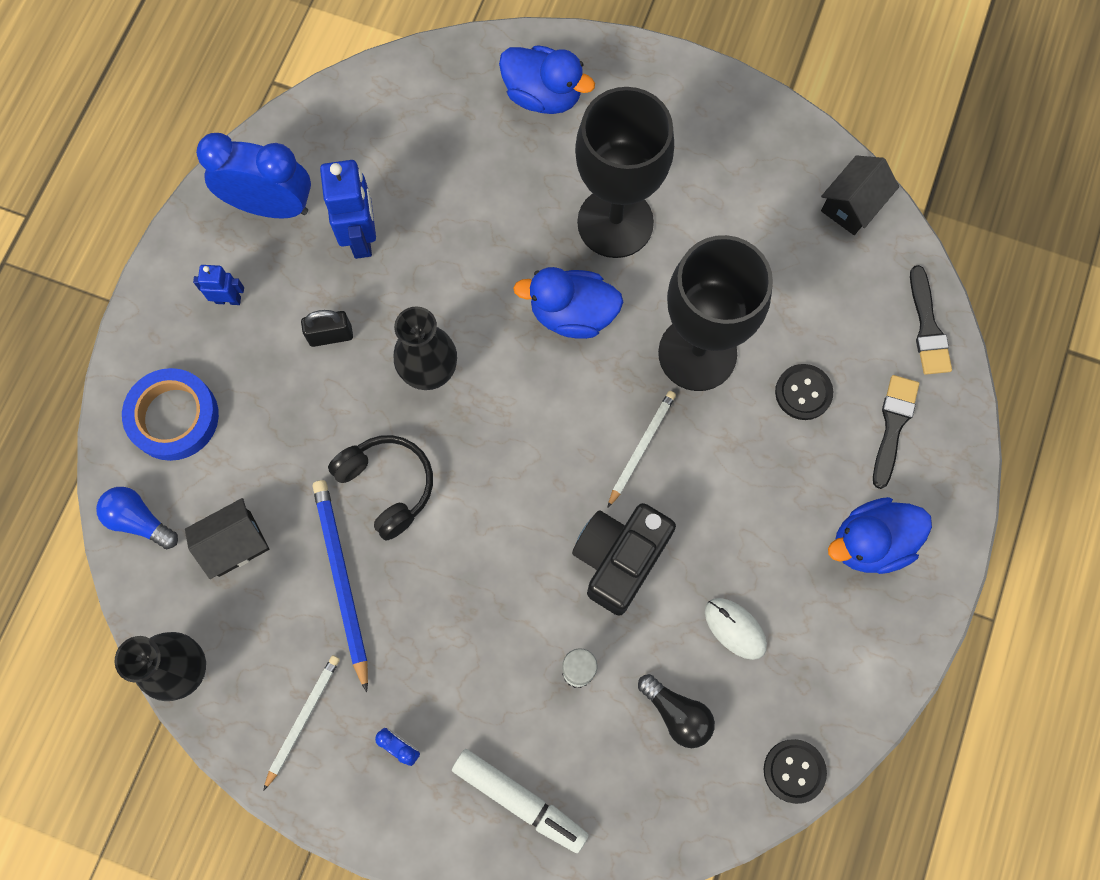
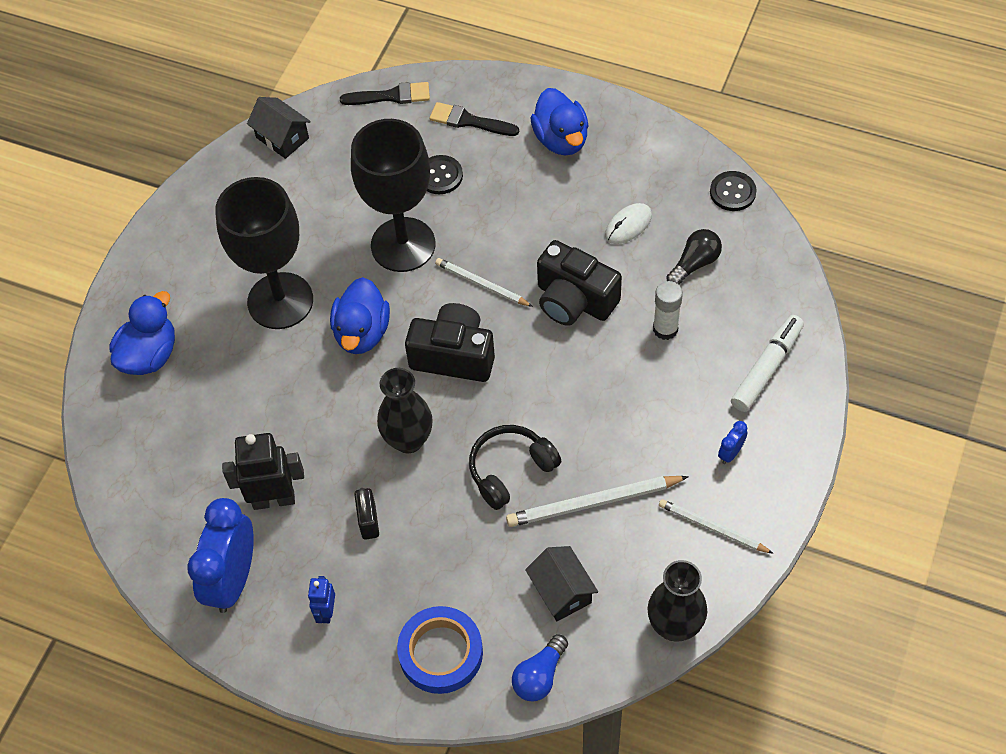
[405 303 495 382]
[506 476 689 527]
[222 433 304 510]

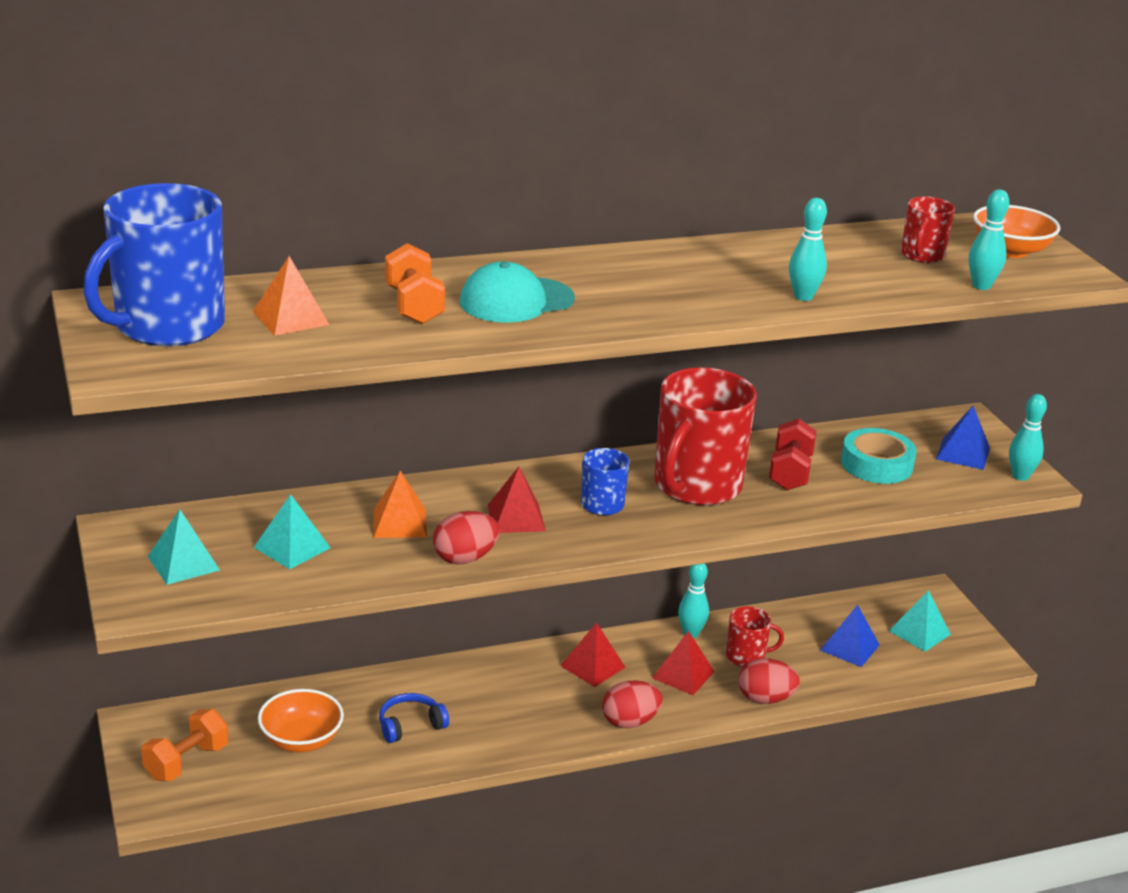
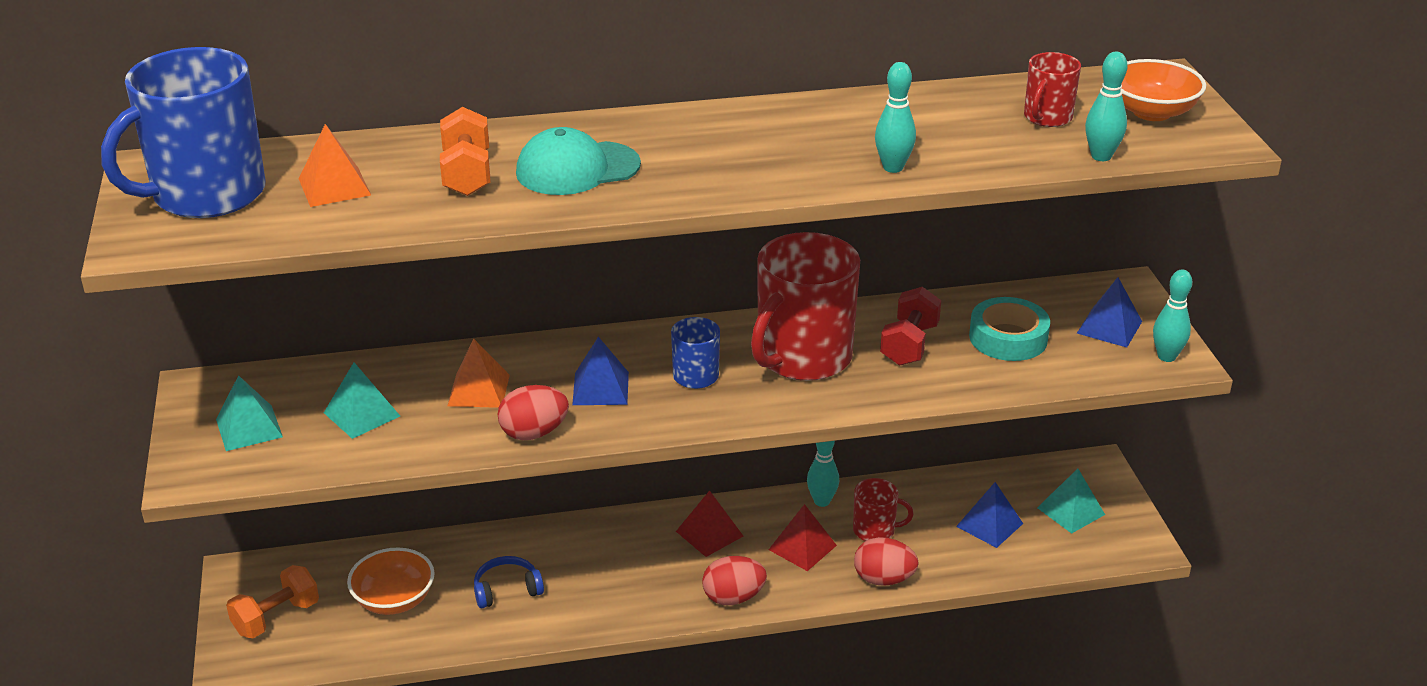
[572 337 629 405]

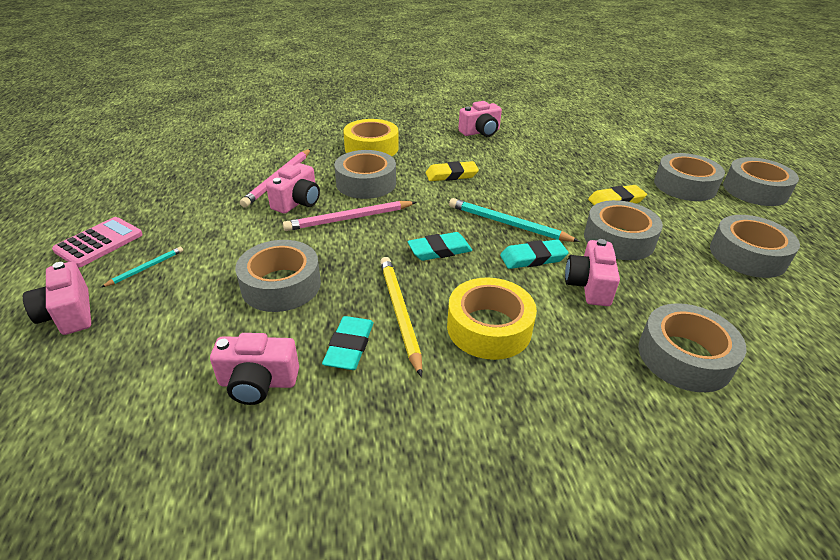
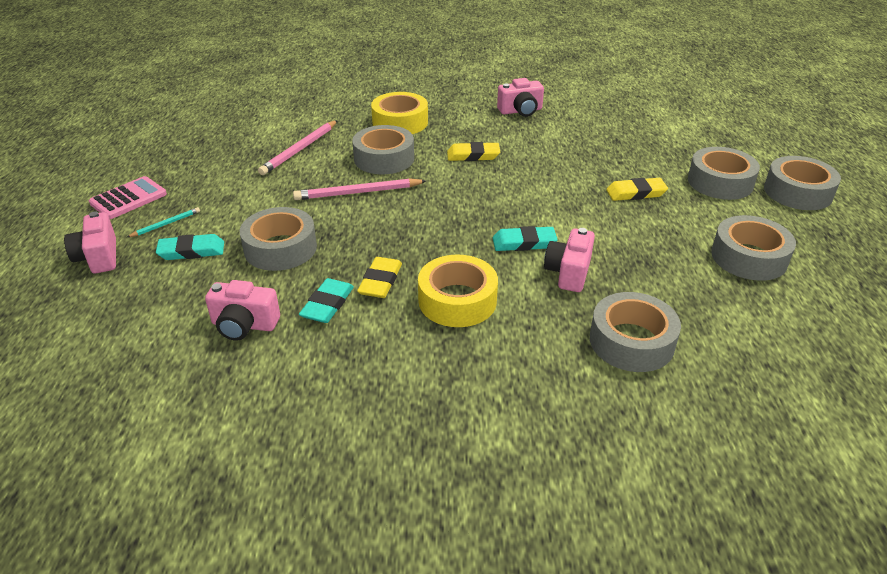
[266 163 320 214] (first image)
[449 198 580 242] (first image)
[584 200 663 260] (first image)
[156 234 224 260]
[357 257 402 298]

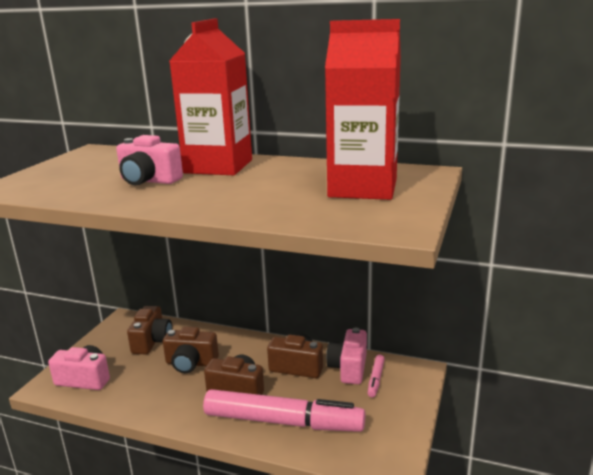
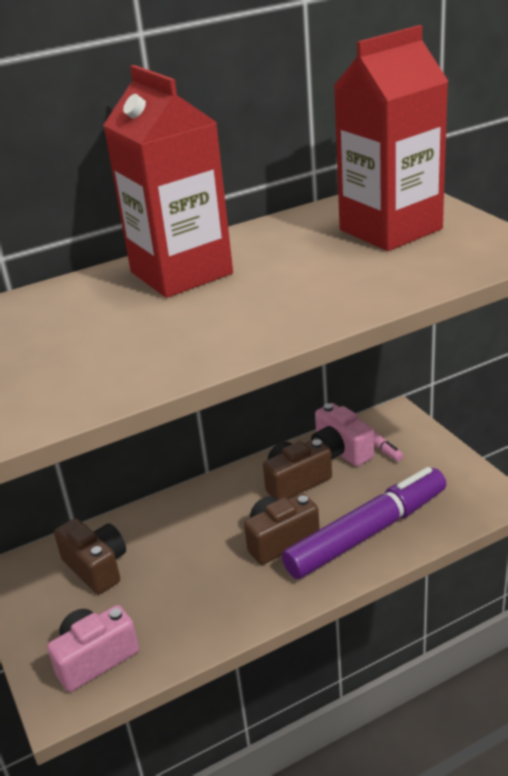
[116 135 183 185] (first image)
[163 327 219 373] (first image)
[282 467 446 579]

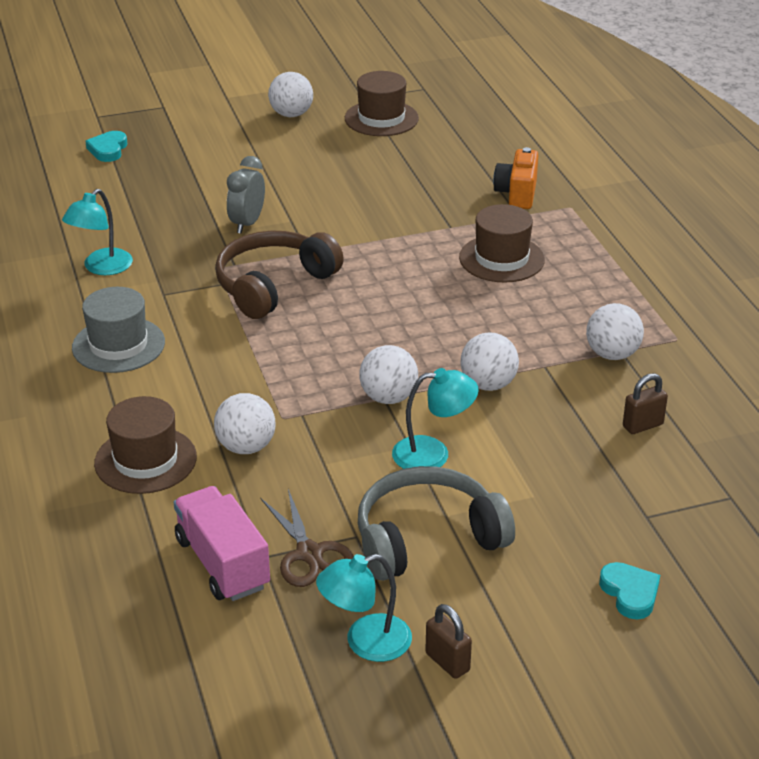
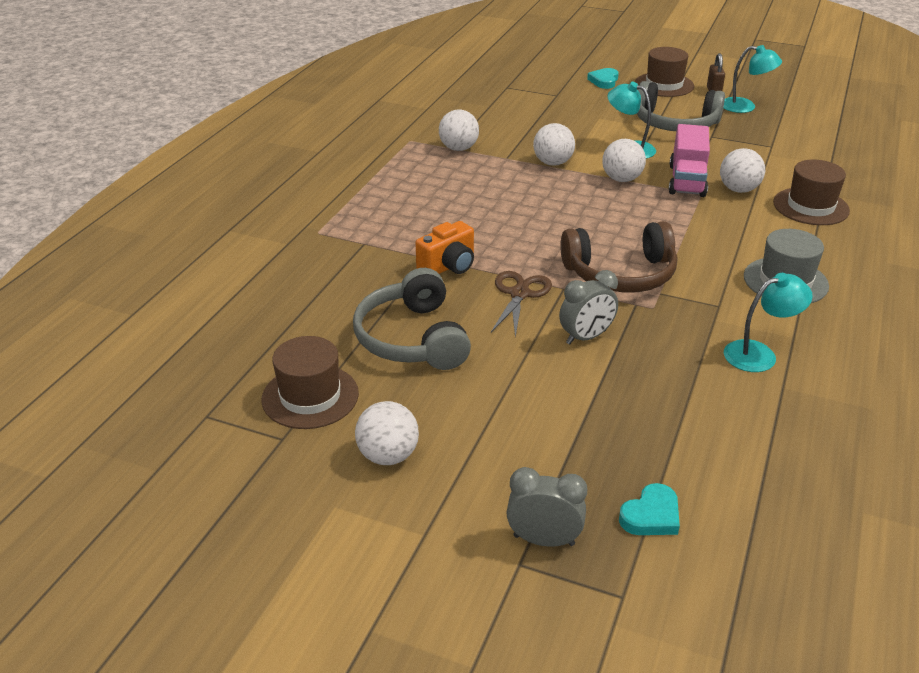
[623 373 668 434] (first image)
[353 268 471 370]
[506 467 587 547]
[669 124 710 197]
[491 271 552 337]
[635 47 694 97]
[415 221 474 274]

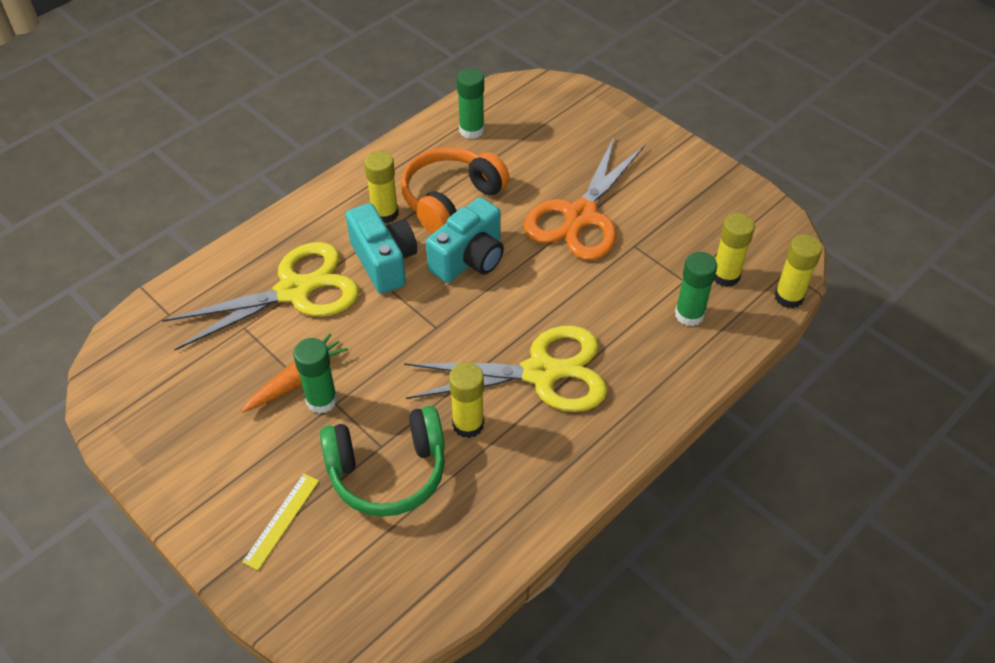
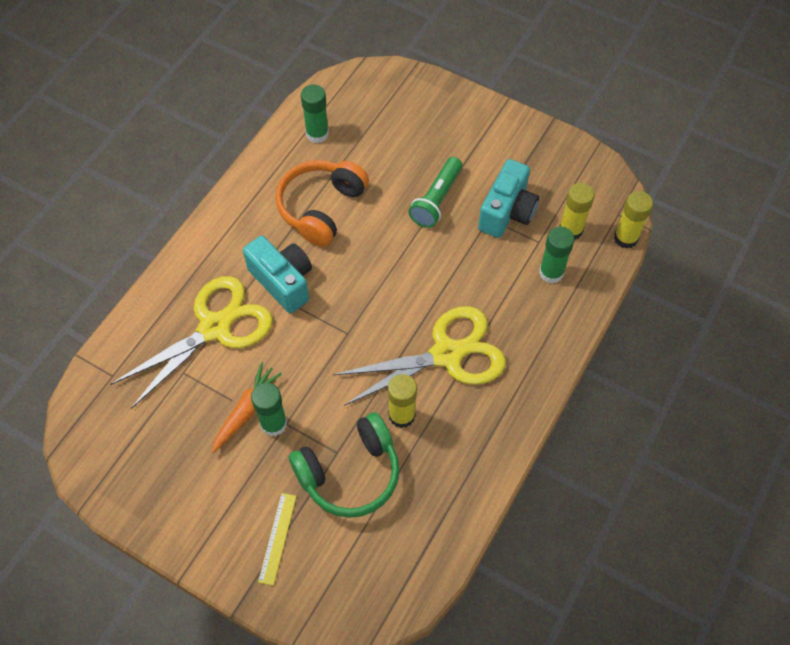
[364 151 399 223] (first image)
[478 159 539 238]
[408 157 462 228]

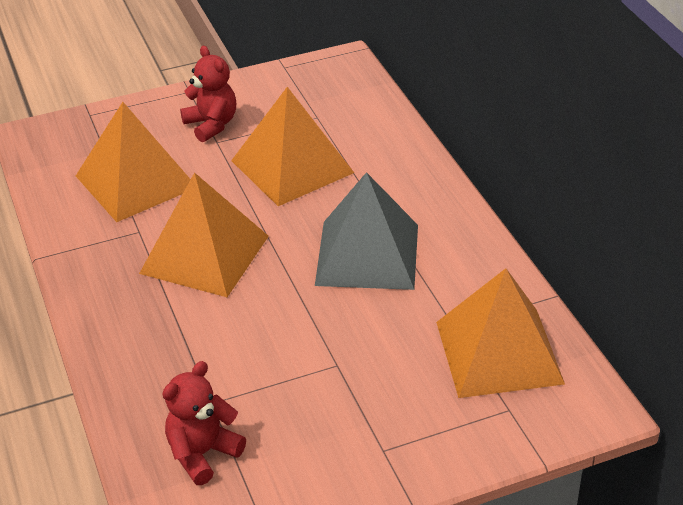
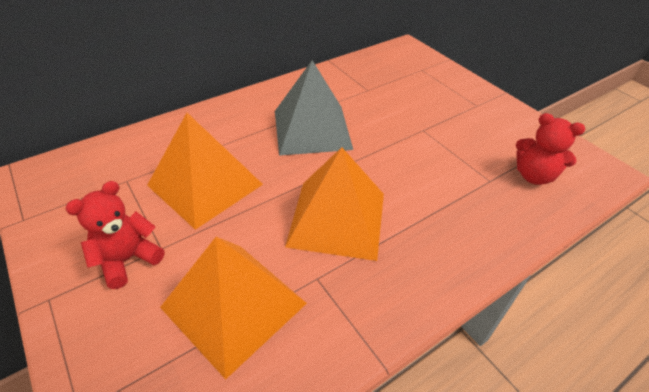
[436 268 565 398] (first image)

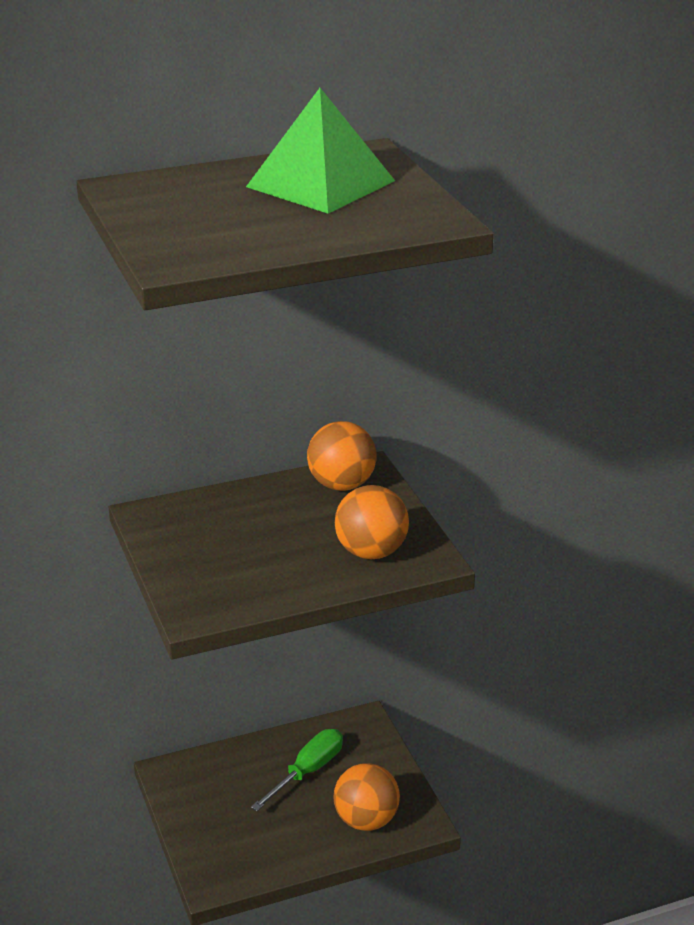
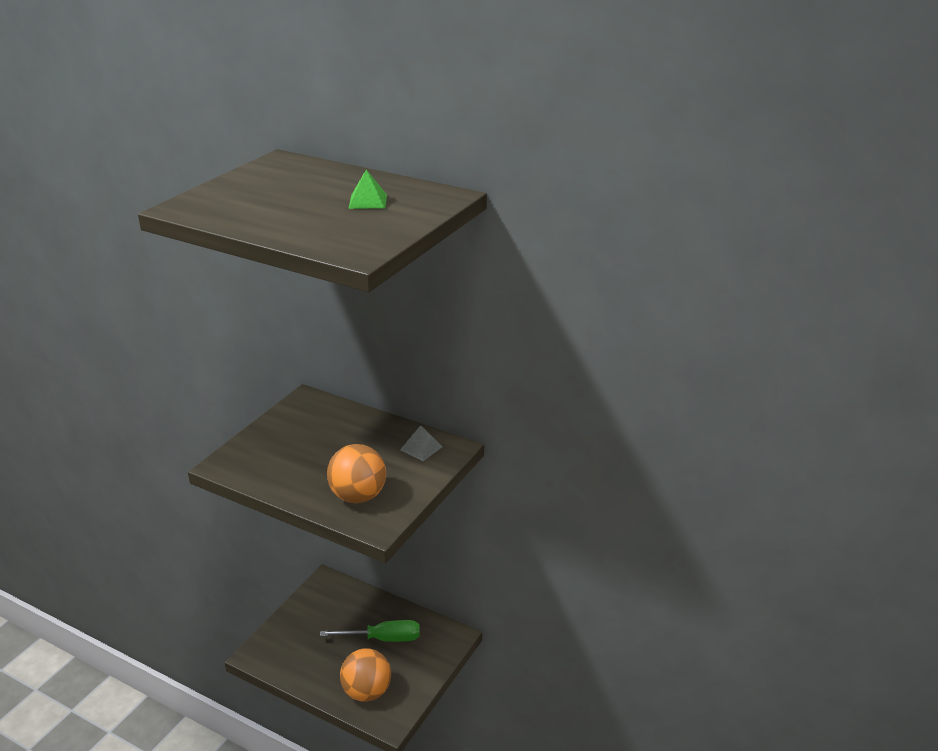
[400 425 442 461]
[348 170 387 209]

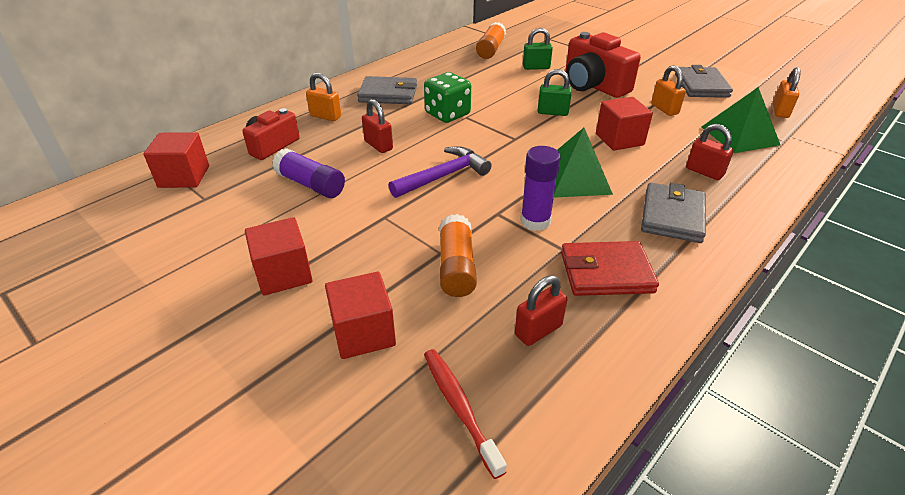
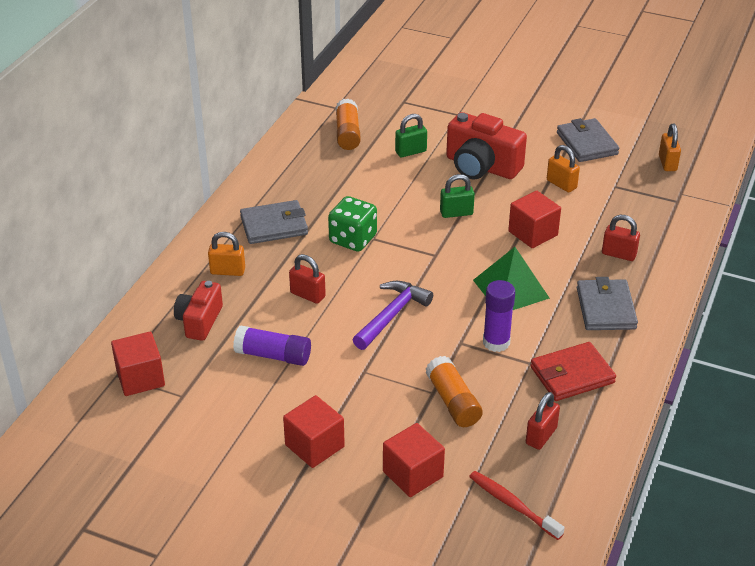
[702 87 780 153] (first image)

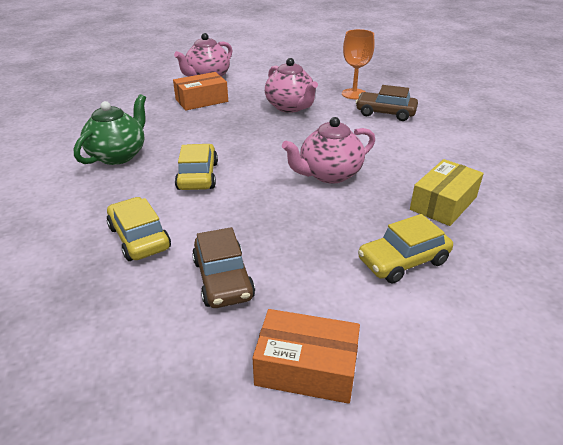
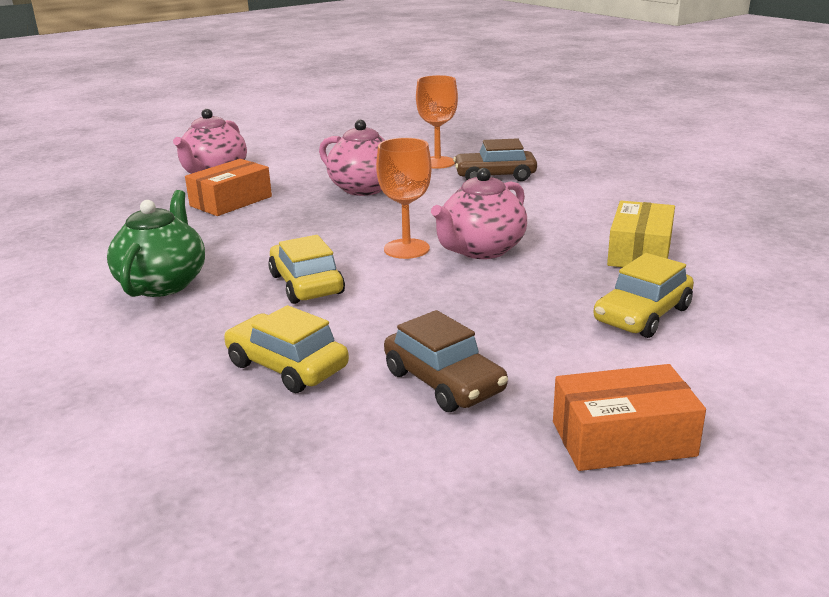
[376 138 432 259]

